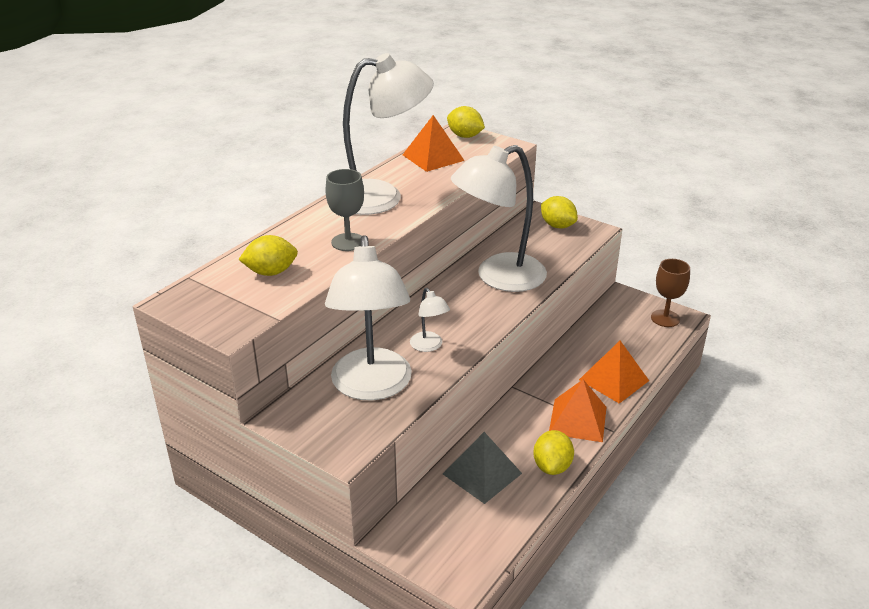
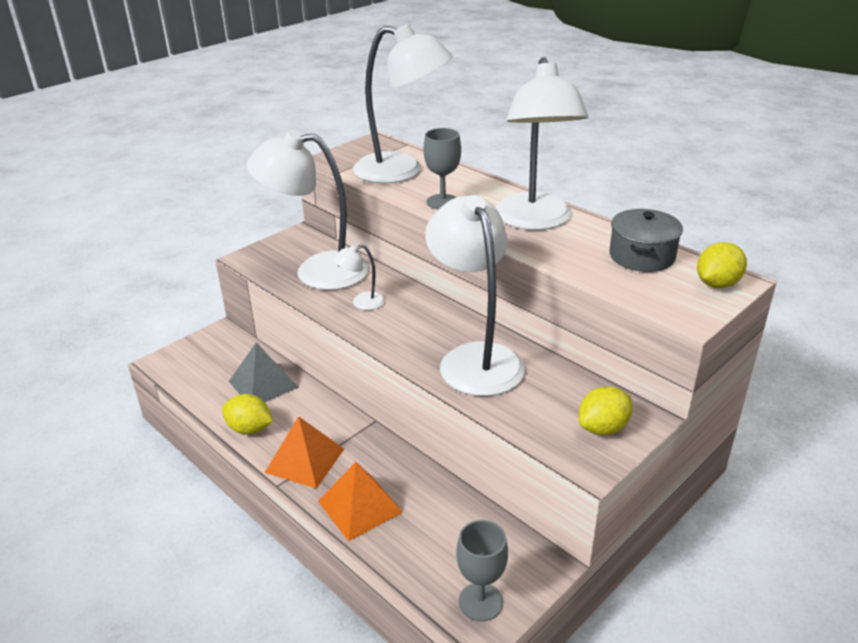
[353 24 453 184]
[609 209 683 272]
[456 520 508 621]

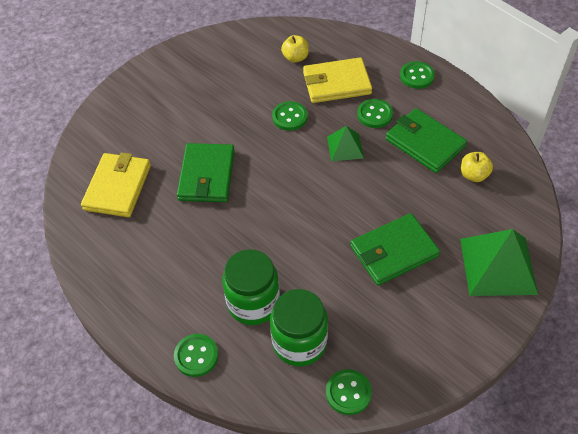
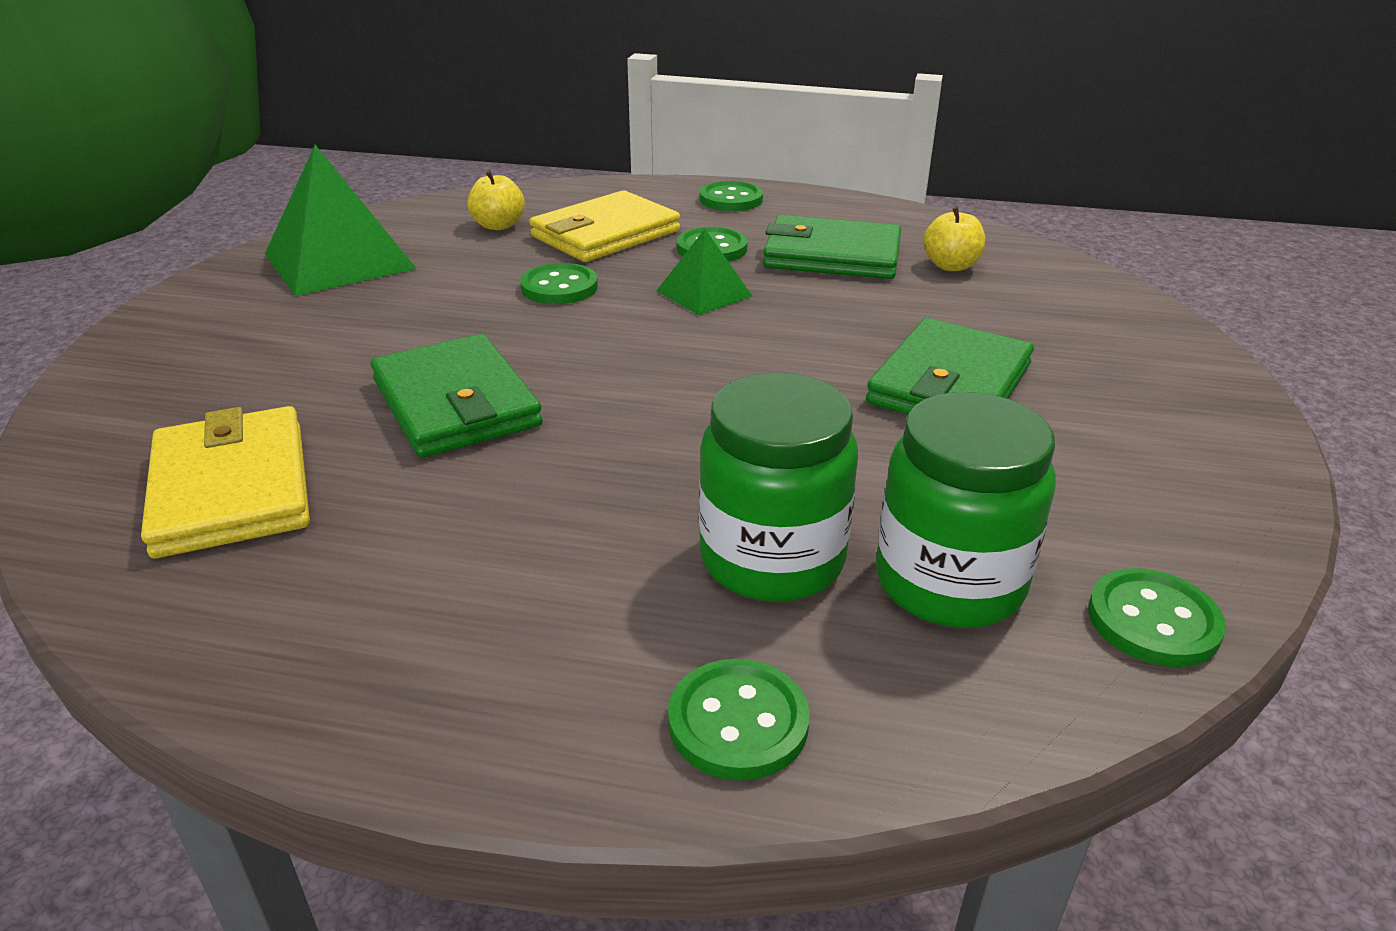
[265 145 417 296]

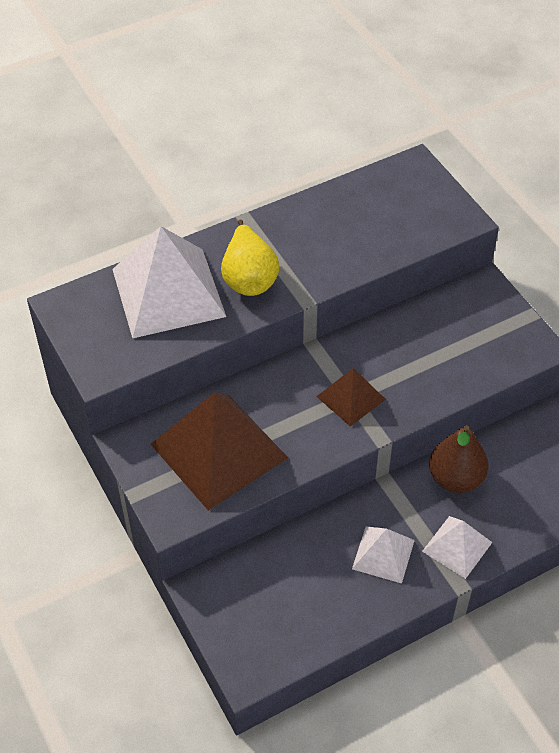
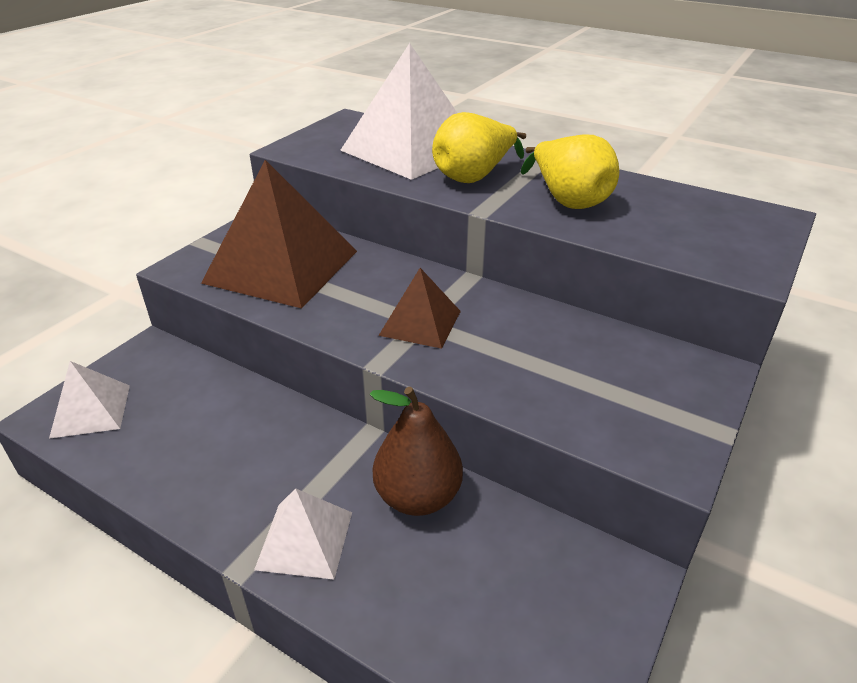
[521 135 619 209]
[49 361 130 439]

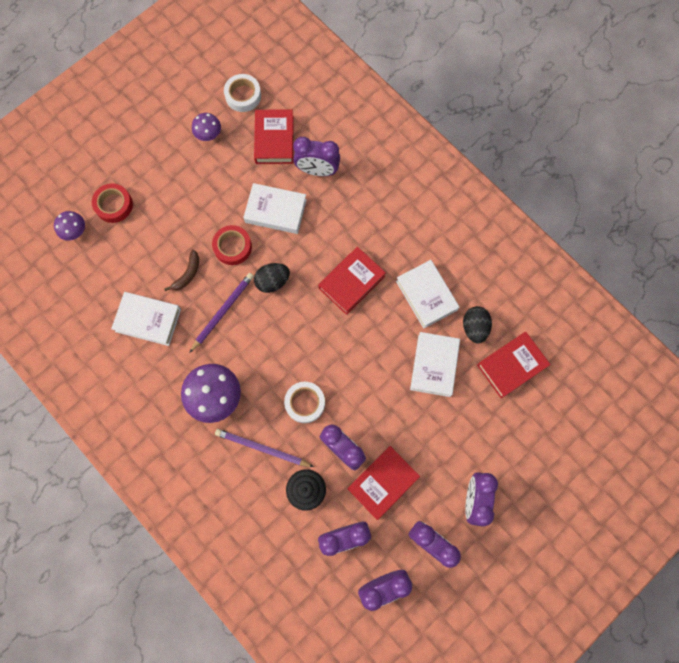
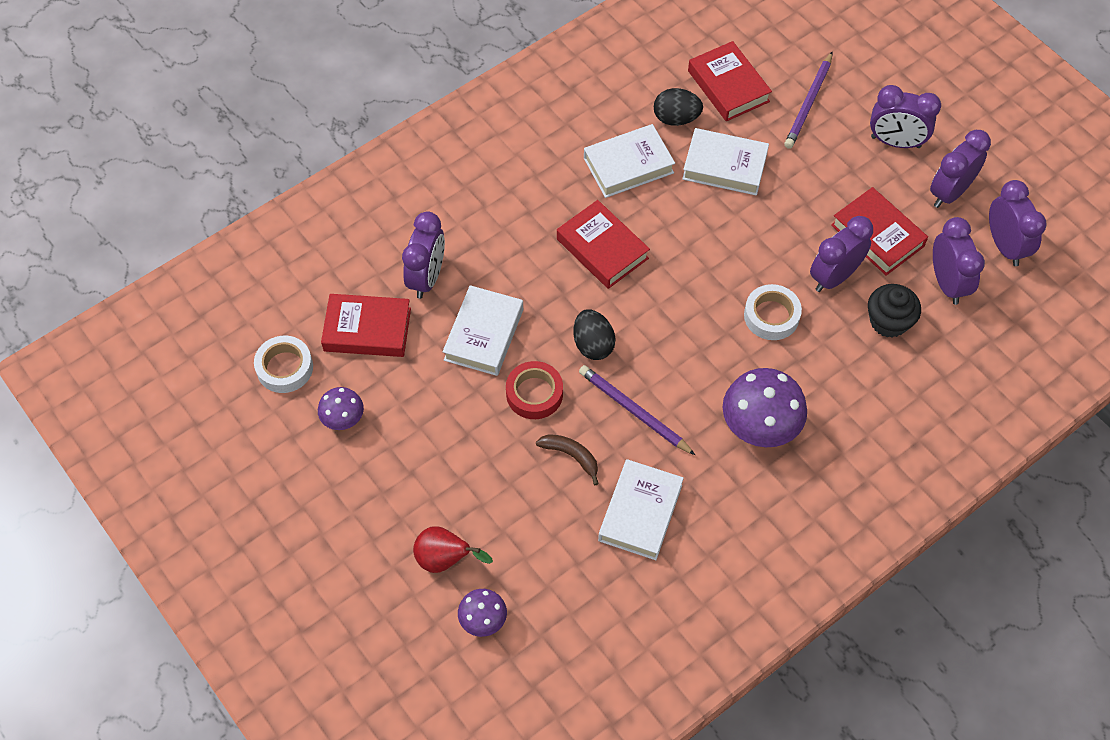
[784 52 832 149]
[413 526 493 573]

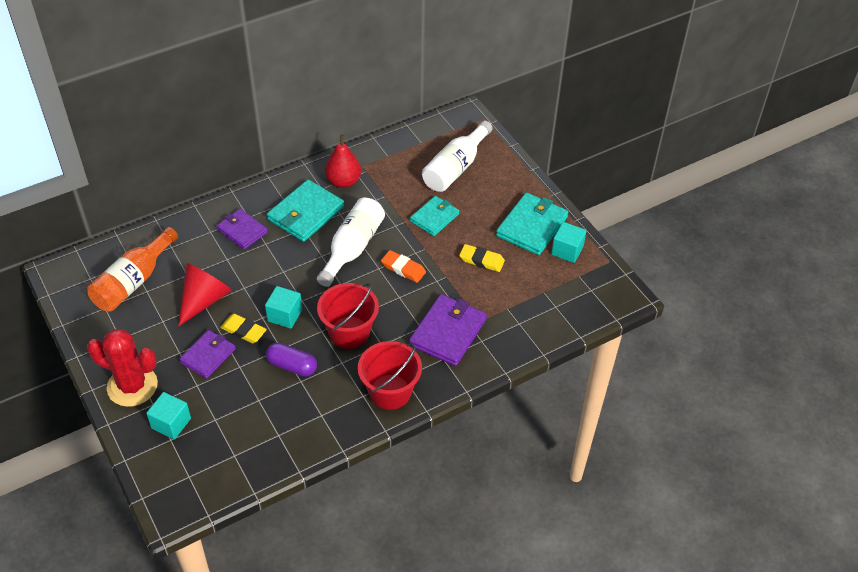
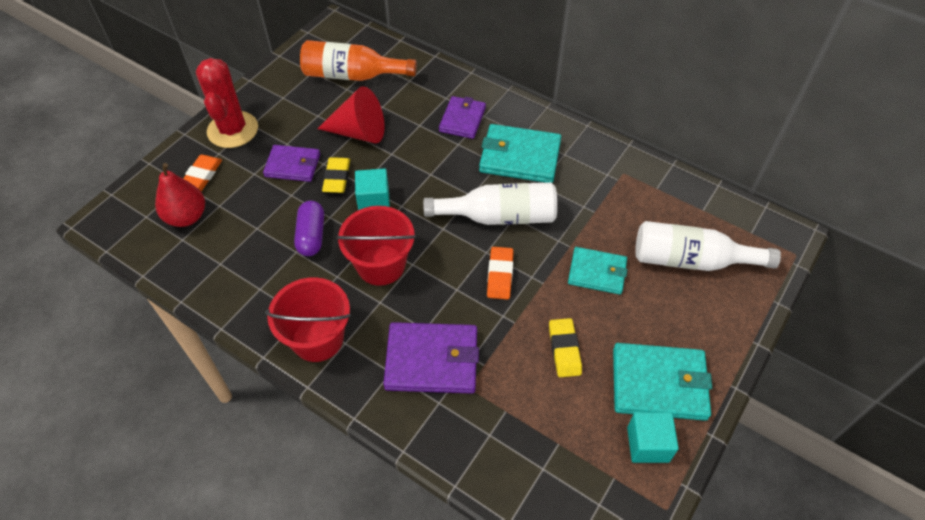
[155 163 205 227]
[183 155 222 191]

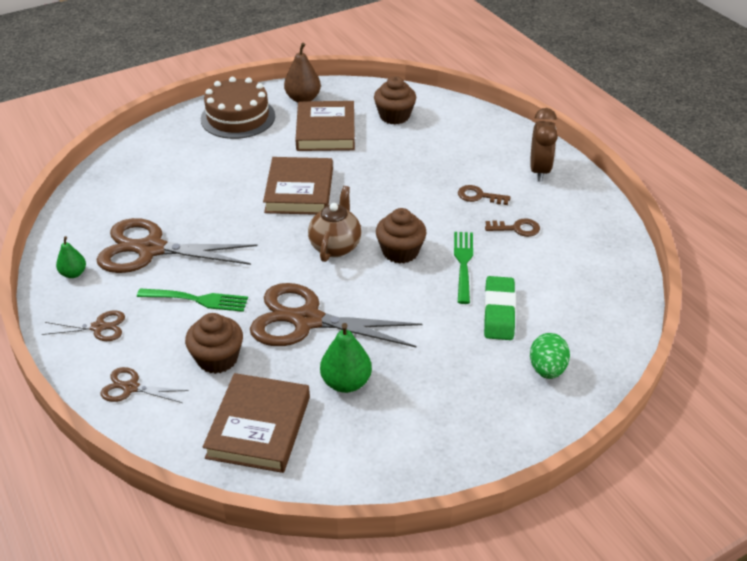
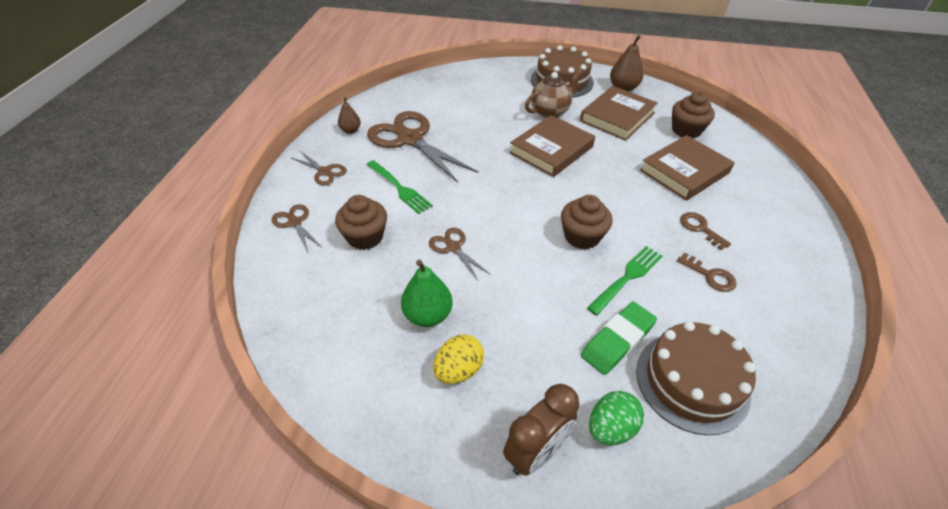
[433 335 484 384]
[636 321 756 435]
[640 135 734 201]
[525 70 582 118]
[503 384 579 476]
[338 97 361 134]
[429 228 491 280]

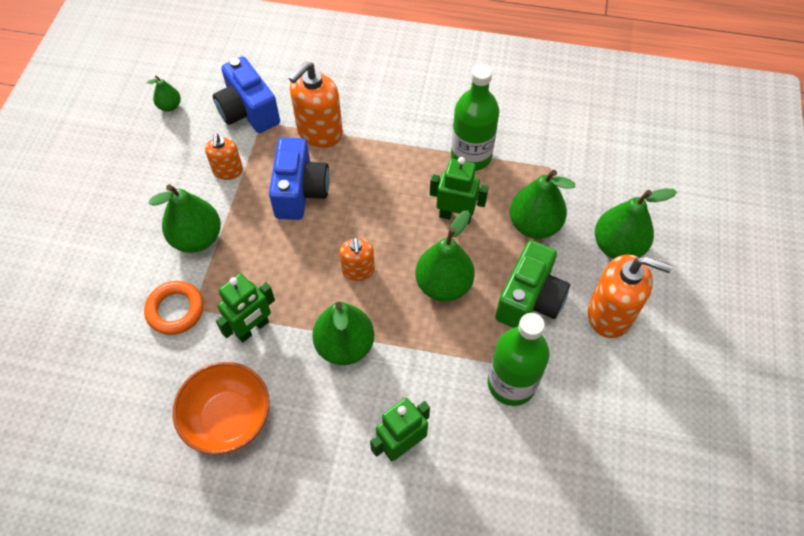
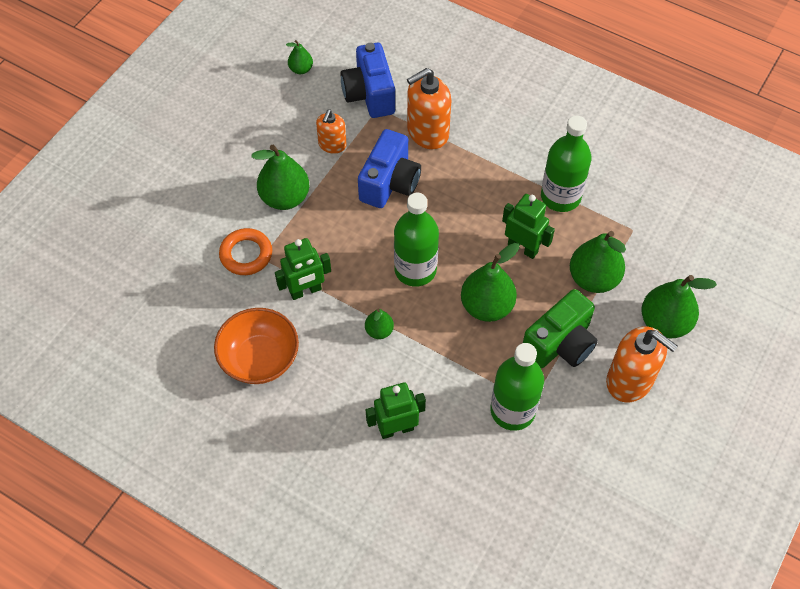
[394 193 439 287]
[365 309 394 339]

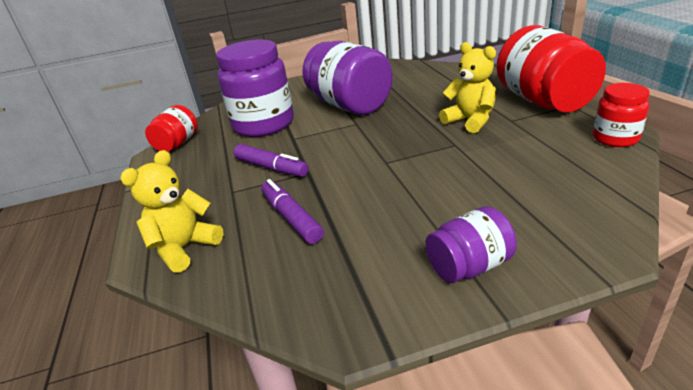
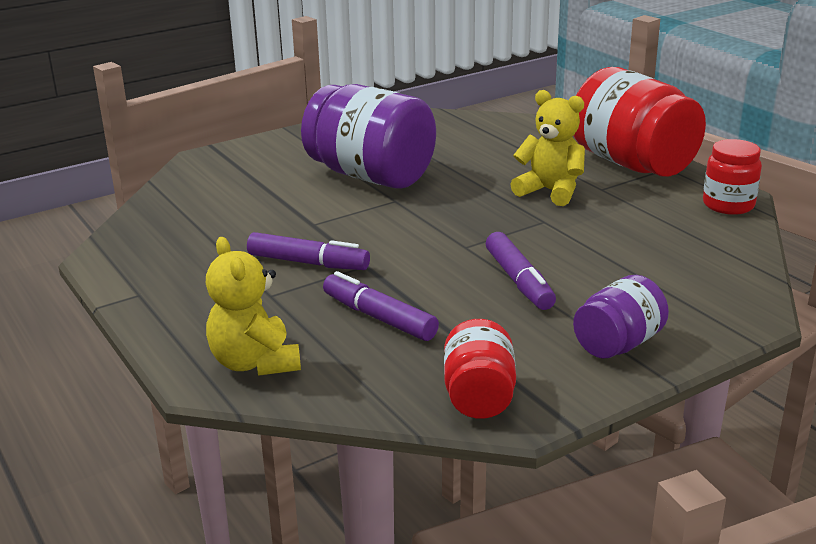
[216 39 294 137] (first image)
[486 232 556 310]
[444 319 516 419]
[206 237 301 376]

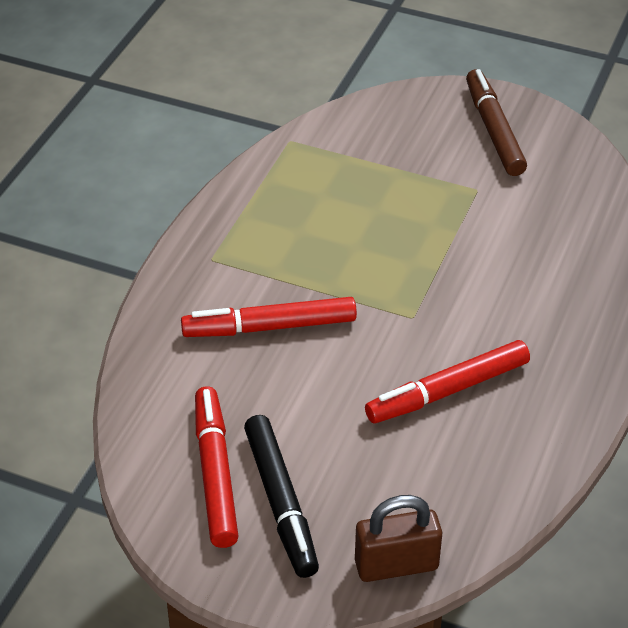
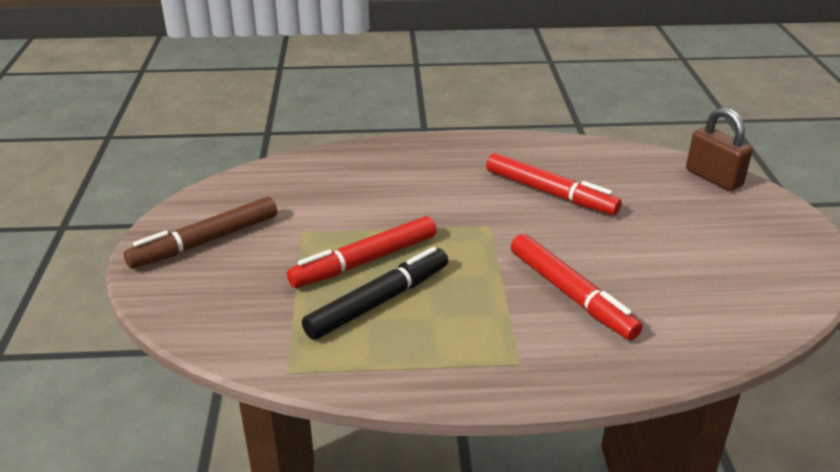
[287 216 436 288]
[302 247 448 340]

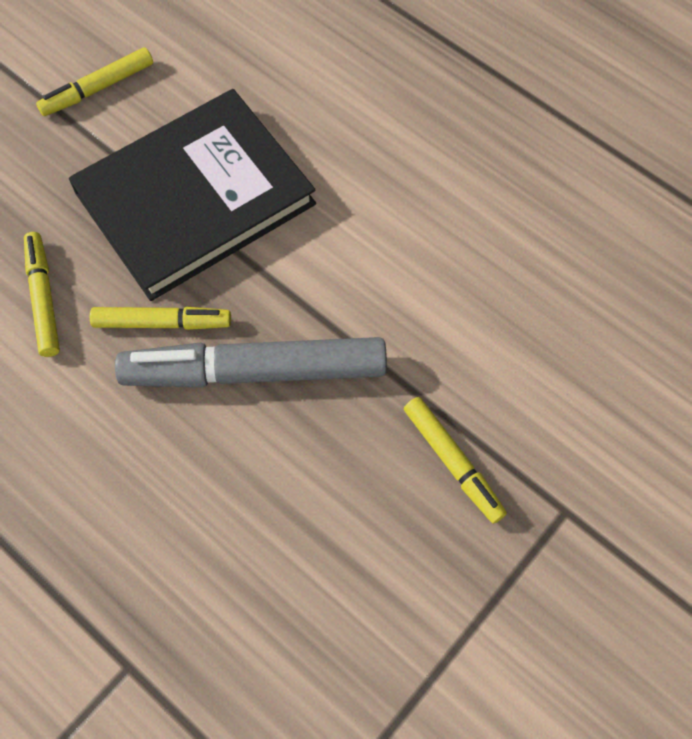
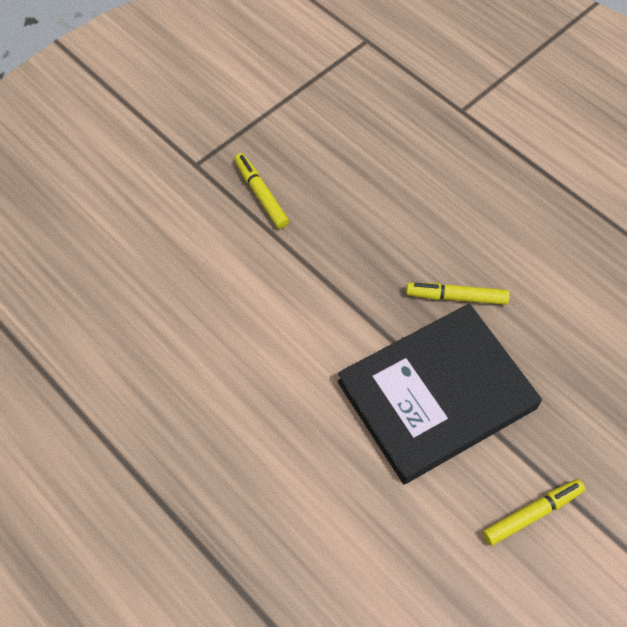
[24 232 60 357] (first image)
[115 337 387 388] (first image)

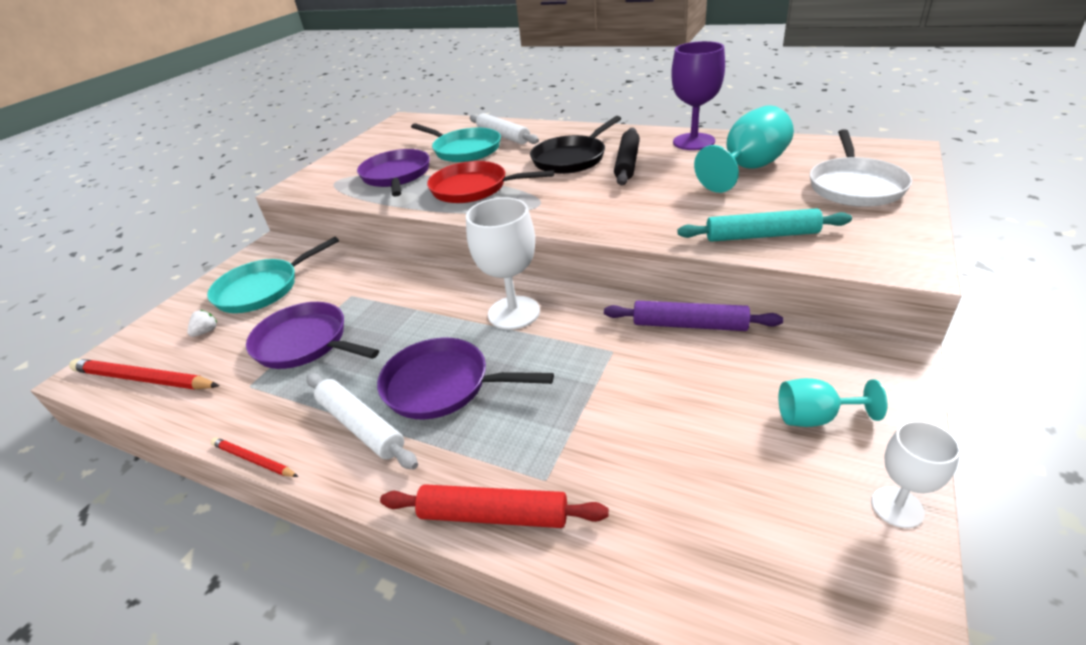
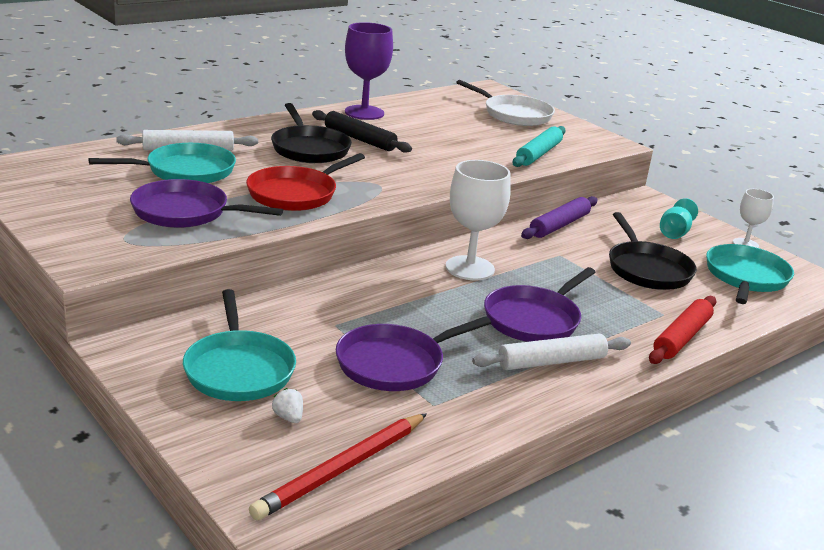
[211 437 298 477] (first image)
[694 105 794 193] (first image)
[609 212 697 290]
[706 244 794 304]

